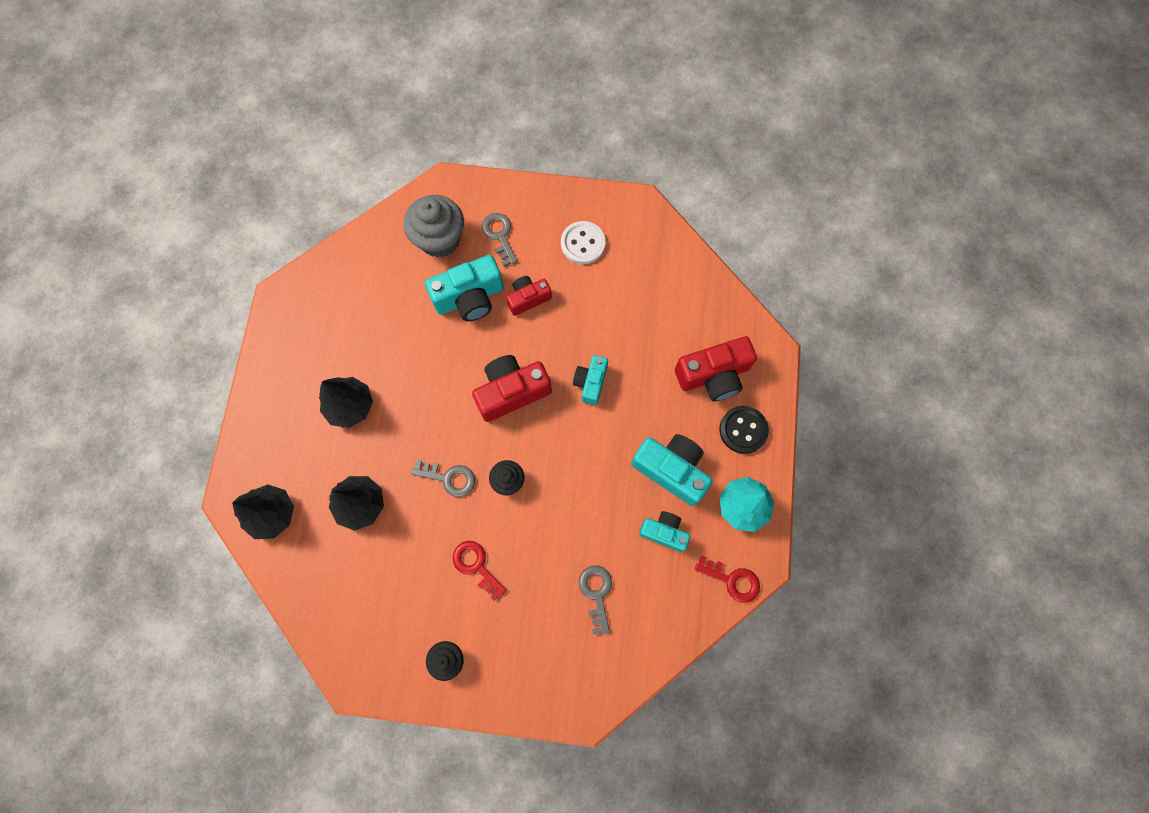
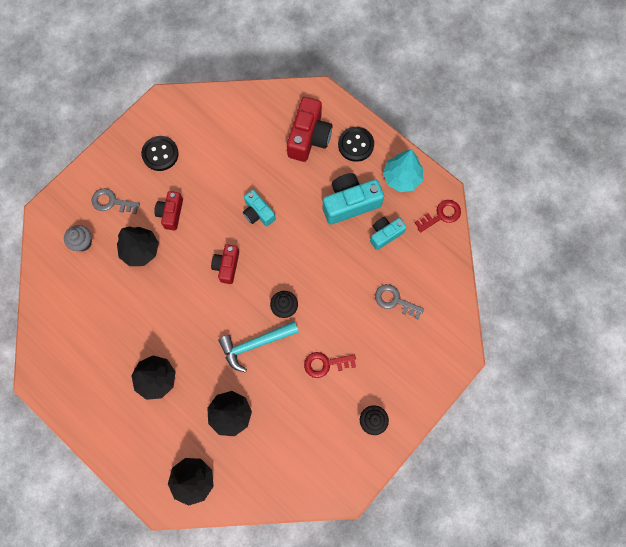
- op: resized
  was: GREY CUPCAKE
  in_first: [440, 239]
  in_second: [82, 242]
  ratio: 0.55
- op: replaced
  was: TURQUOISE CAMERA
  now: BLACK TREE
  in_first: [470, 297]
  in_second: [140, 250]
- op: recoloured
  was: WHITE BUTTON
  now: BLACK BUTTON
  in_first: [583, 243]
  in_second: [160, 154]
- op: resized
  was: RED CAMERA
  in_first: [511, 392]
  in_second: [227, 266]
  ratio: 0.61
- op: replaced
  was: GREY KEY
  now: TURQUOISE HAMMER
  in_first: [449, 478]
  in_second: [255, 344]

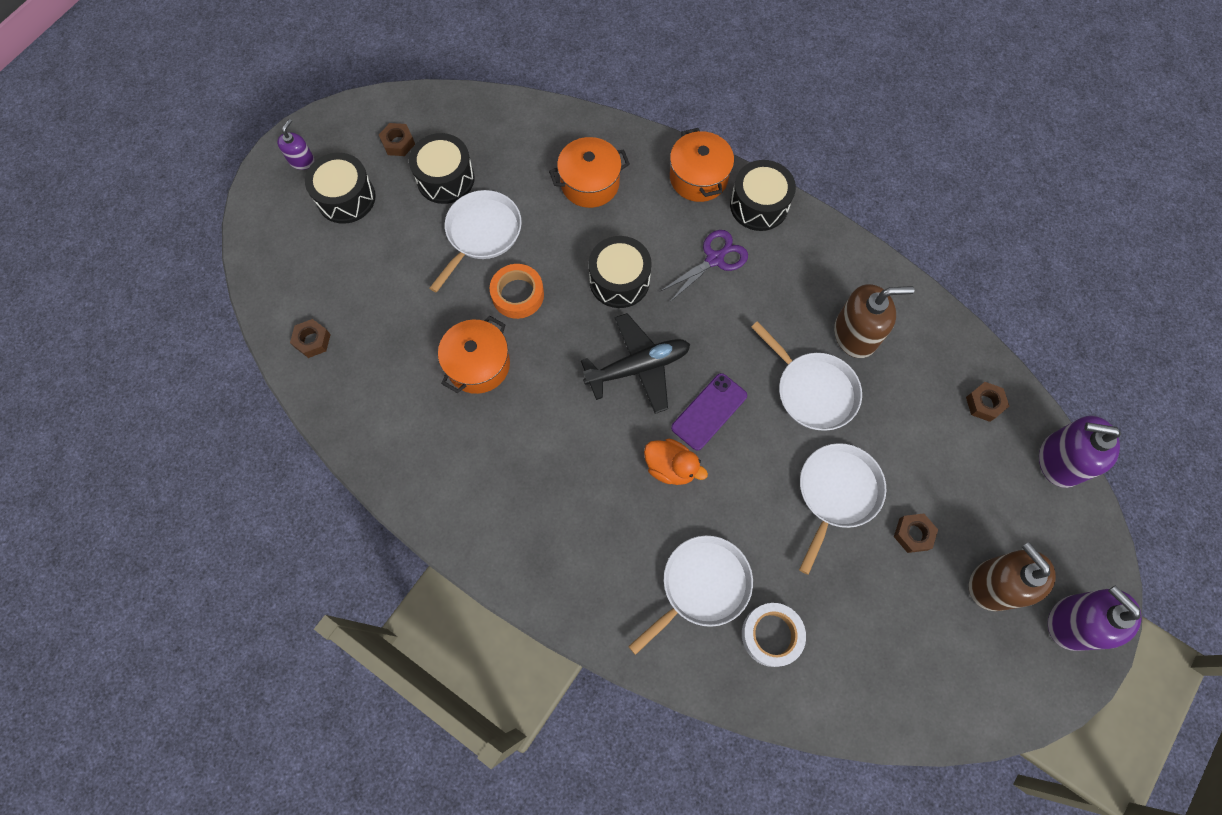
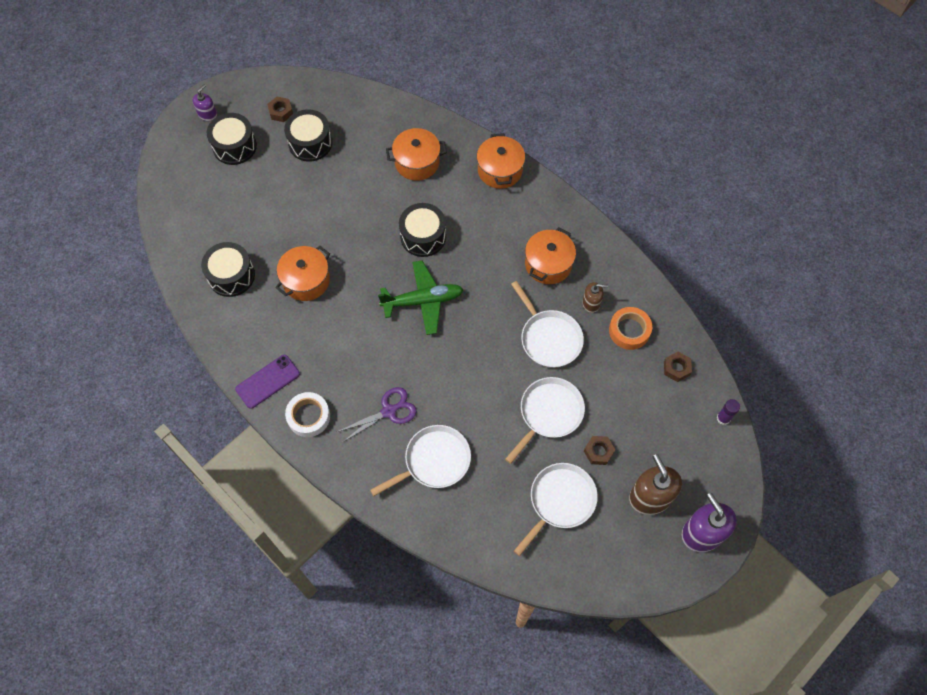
- op: moved
  was: BLACK DRUM
  in_first: [759, 205]
  in_second: [231, 276]
- op: moved
  was: PURPLE PHONE
  in_first: [709, 411]
  in_second: [268, 381]
- op: moved
  was: WHITE TAPE
  in_first: [771, 635]
  in_second: [308, 416]
- op: moved
  was: PURPLE SCISSORS
  in_first: [714, 259]
  in_second: [389, 411]
- op: recoloured
  was: BLACK PLANE
  now: GREEN PLANE
  in_first: [638, 367]
  in_second: [423, 301]
- op: moved
  was: WHITE PAN
  in_first: [481, 233]
  in_second: [560, 501]
- op: added
  now: ORANGE POT
  in_second: [548, 264]
- op: resized
  was: BROWN SOAP DISPENSER
  in_first: [855, 334]
  in_second: [591, 303]
  ratio: 0.55
- op: moved
  was: ORANGE TAPE
  in_first: [518, 294]
  in_second: [629, 330]
- op: replaced
  was: PURPLE SOAP DISPENSER
  now: PURPLE GLUE STICK
  in_first: [1059, 460]
  in_second: [723, 418]
- op: removed
  was: BROWN NUT
  in_first: [312, 341]
- op: removed
  was: ORANGE DUCK
  in_first: [671, 467]

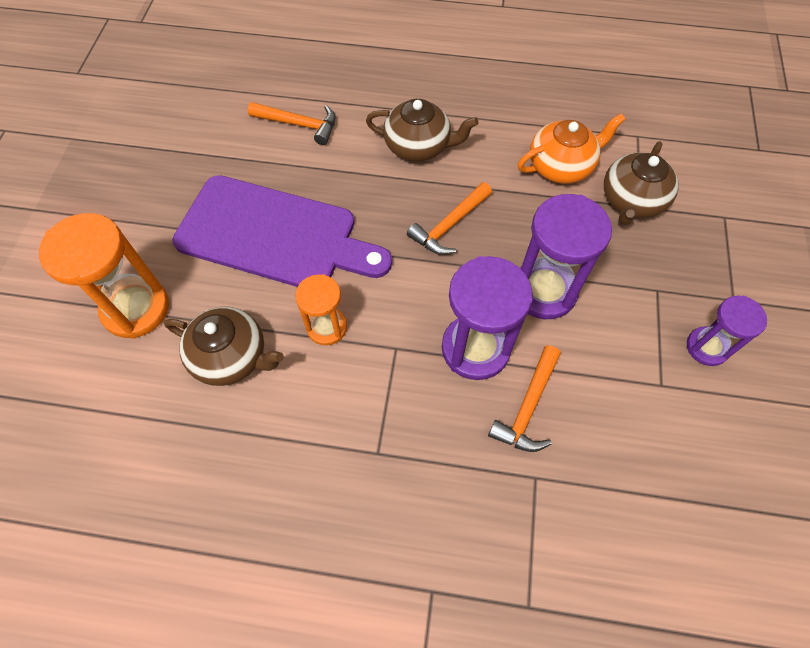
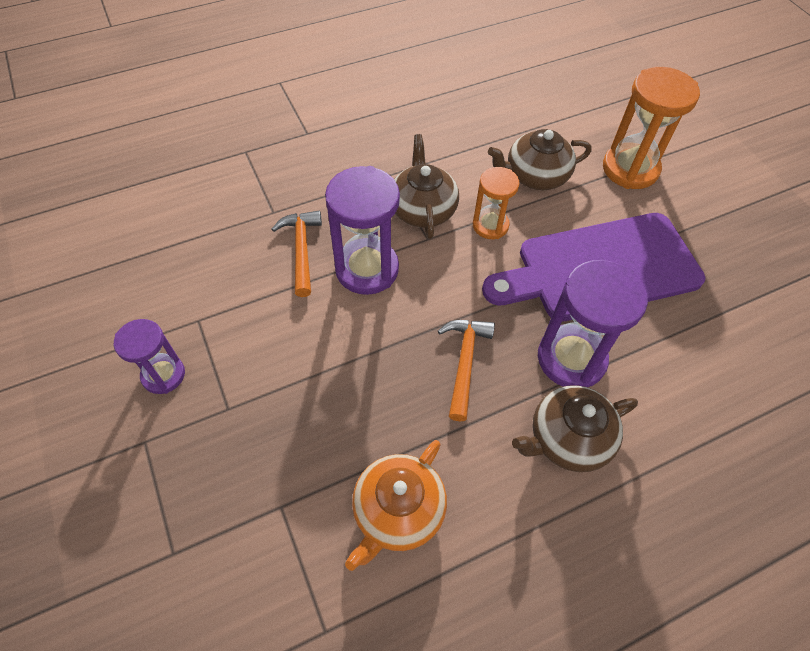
- op: moved
  was: BROWN TEAPOT
  in_first: [631, 201]
  in_second: [422, 209]
- op: moved
  was: PURPLE HOURGLASS
  in_first: [543, 291]
  in_second: [571, 359]
- op: removed
  was: ORANGE HAMMER
  in_first: [299, 124]

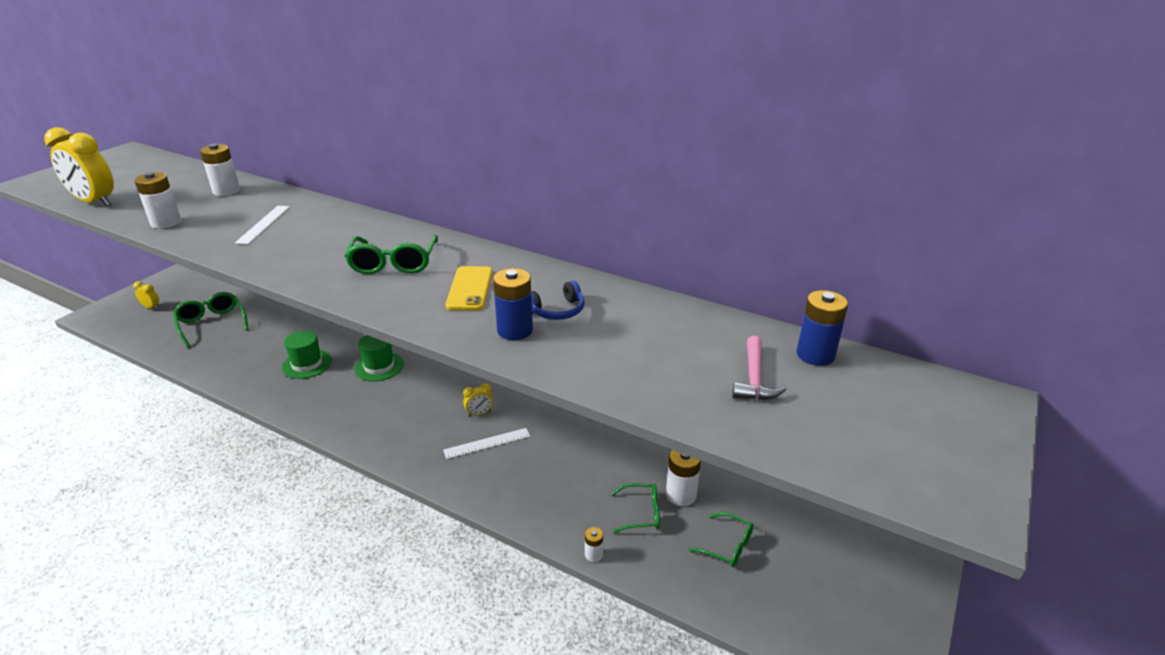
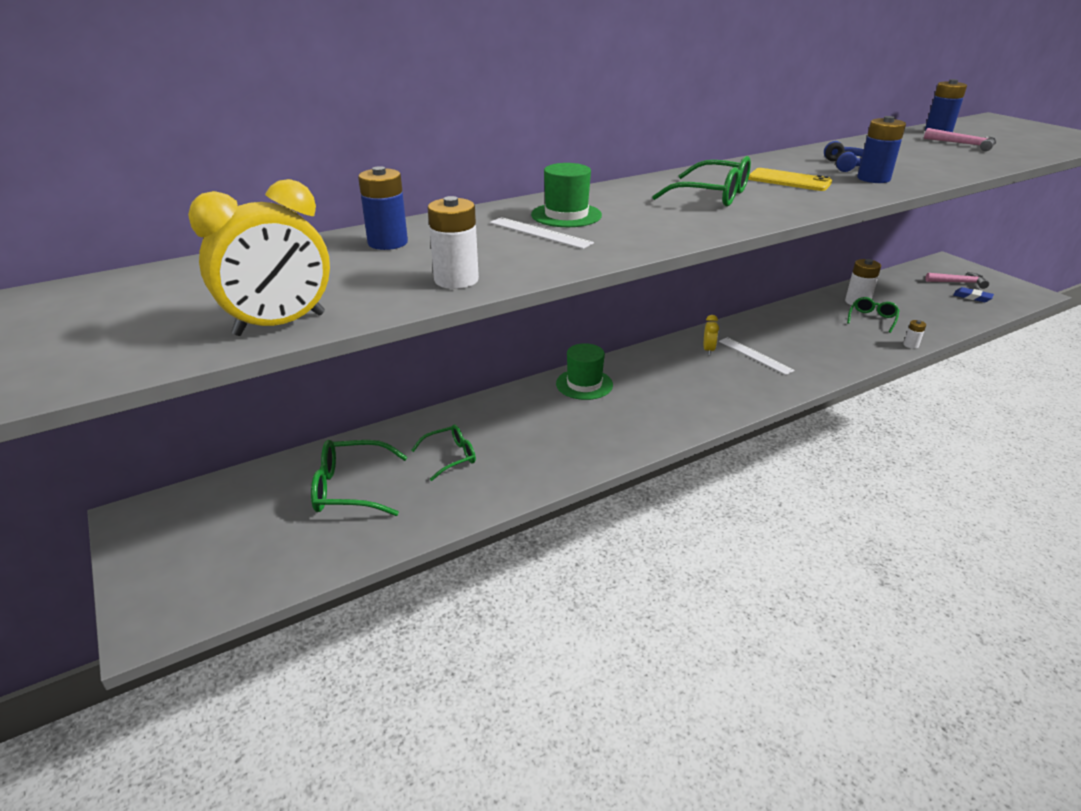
- op: recoloured
  was: WHITE BATTERY
  now: BLUE BATTERY
  in_first: [226, 191]
  in_second: [388, 243]
- op: moved
  was: GREEN GLASSES
  in_first: [728, 546]
  in_second: [451, 456]
- op: moved
  was: GREEN HAT
  in_first: [307, 364]
  in_second: [566, 215]
- op: turned
  was: WHITE RULER
  in_first: [487, 443]
  in_second: [755, 355]
  clockwise: -45
- op: added
  now: PINK HAMMER
  in_second: [958, 282]
- op: added
  now: BLUE ERASER
  in_second: [972, 297]
- op: removed
  was: YELLOW CLOCK
  in_first: [151, 307]

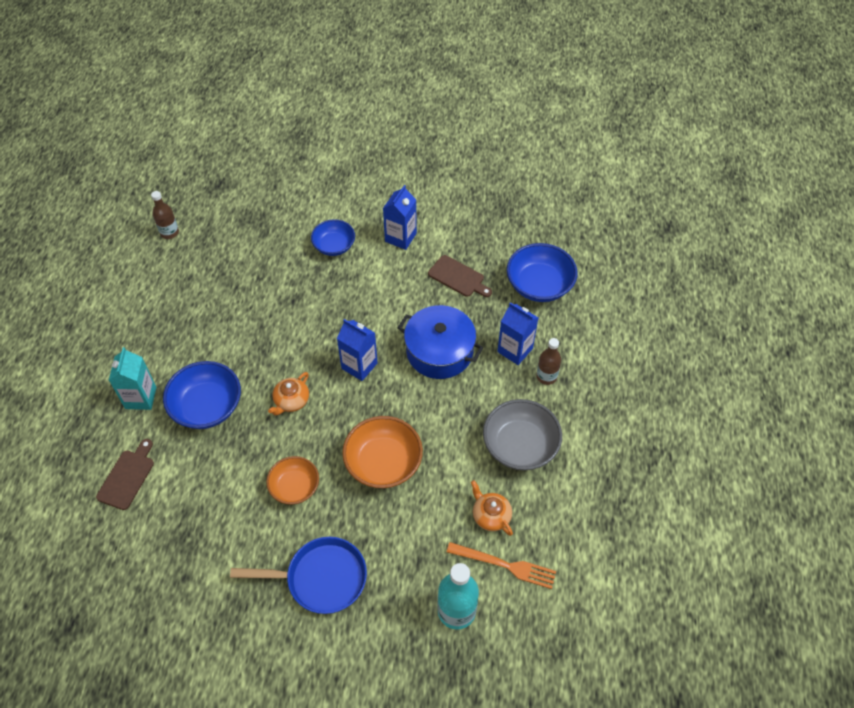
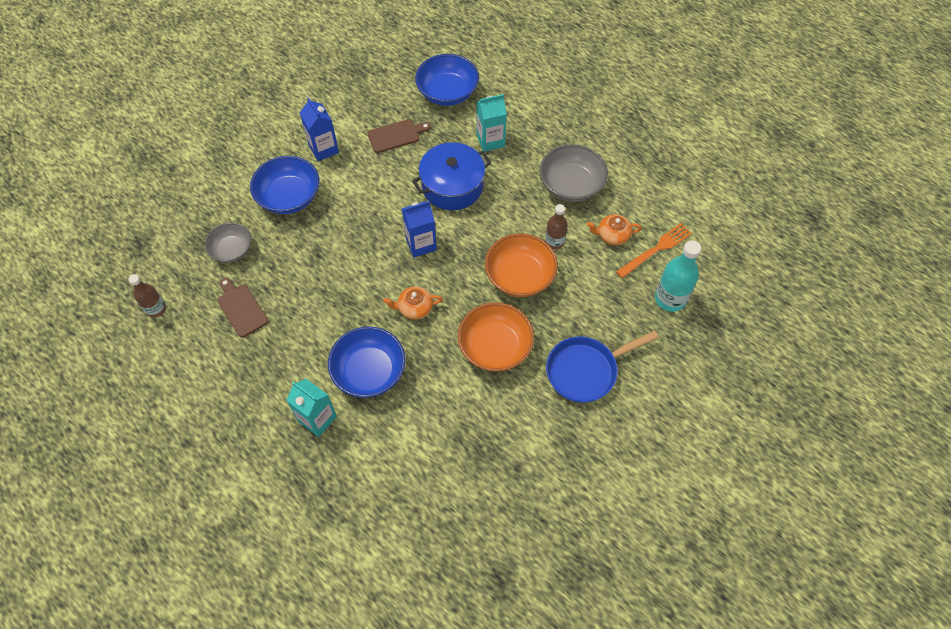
- op: added
  now: GREY BOWL
  in_second: [232, 250]
- op: moved
  was: BROWN CUTTING BOARD
  in_first: [127, 477]
  in_second: [241, 308]
- op: resized
  was: BLUE BOWL
  in_first: [334, 246]
  in_second: [289, 197]
  ratio: 1.54
- op: turned
  was: ORANGE TEAPOT
  in_first: [291, 401]
  in_second: [414, 308]
  clockwise: 105
- op: resized
  was: ORANGE BOWL
  in_first: [294, 487]
  in_second: [495, 347]
  ratio: 1.54
- op: recoloured
  was: BLUE CARTON
  now: TURQUOISE CARTON
  in_first: [515, 350]
  in_second: [490, 140]
- op: moved
  was: BROWN BOTTLE
  in_first: [546, 376]
  in_second: [554, 242]
- op: turned
  was: BLUE PAN
  in_first: [321, 578]
  in_second: [586, 370]
  clockwise: -150

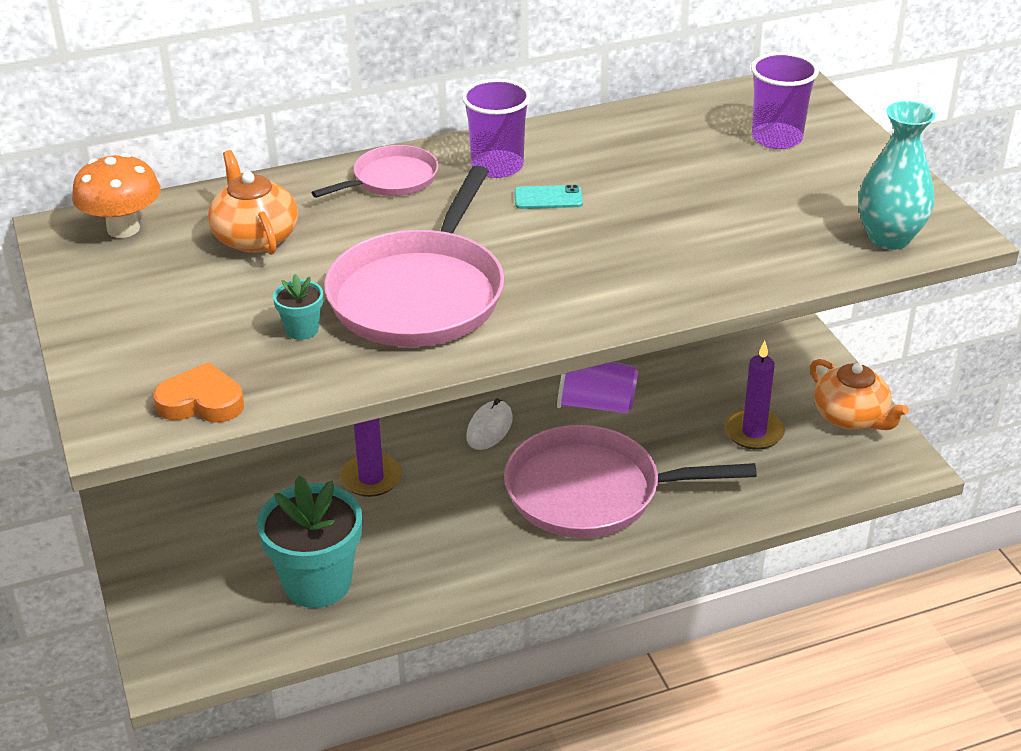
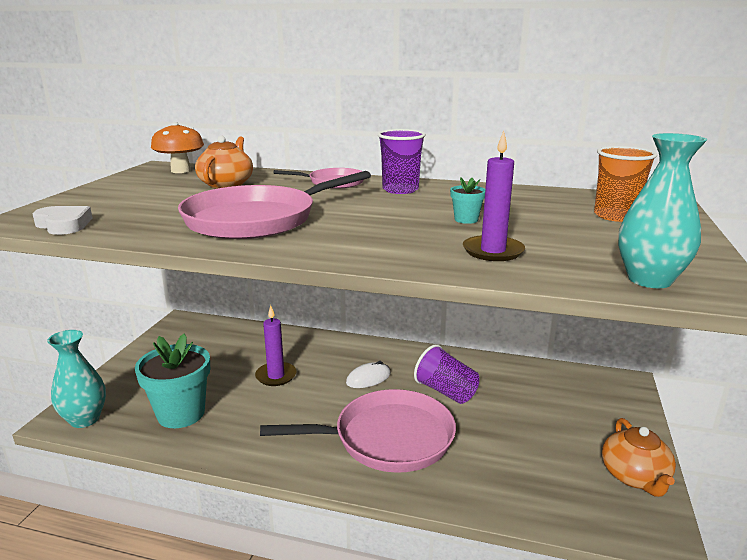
- op: recoloured
  was: ORANGE HEART
  now: WHITE HEART
  in_first: [201, 402]
  in_second: [64, 225]
- op: added
  now: TURQUOISE VASE
  in_second: [85, 419]
- op: turned
  was: PINK PAN
  in_first: [591, 492]
  in_second: [388, 438]
  clockwise: 135
- op: moved
  was: TURQUOISE FLOWER POT
  in_first: [302, 329]
  in_second: [466, 219]
- op: moved
  was: PURPLE CANDLE
  in_first: [754, 432]
  in_second: [493, 251]
- op: recoloured
  was: PURPLE CUP
  now: ORANGE CUP
  in_first: [777, 138]
  in_second: [615, 216]
- op: removed
  was: TURQUOISE PHONE
  in_first: [548, 198]

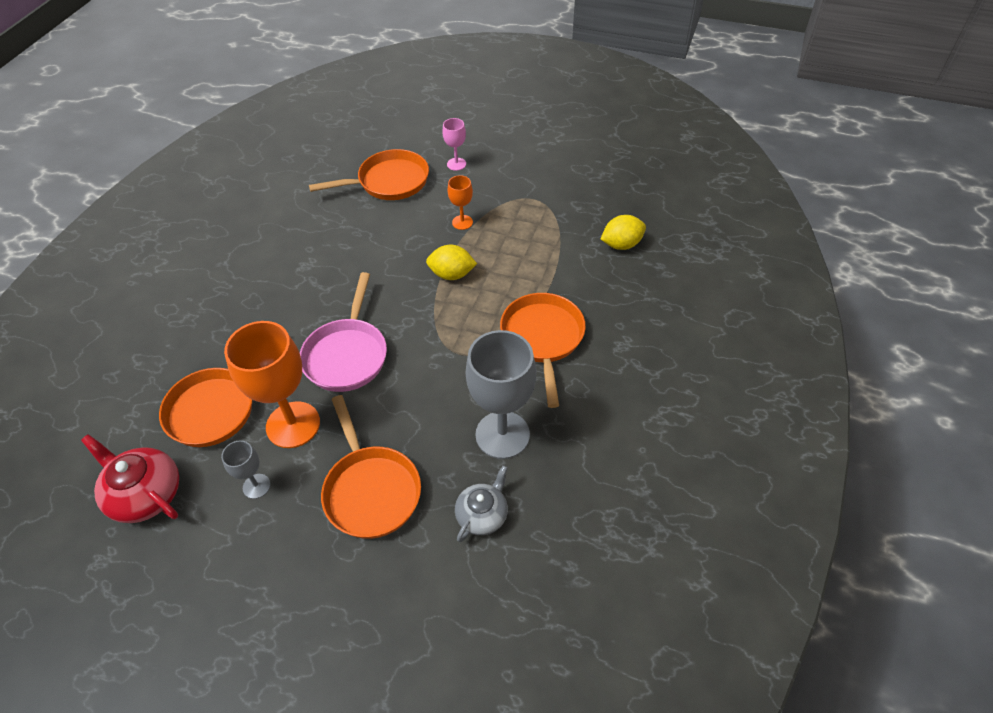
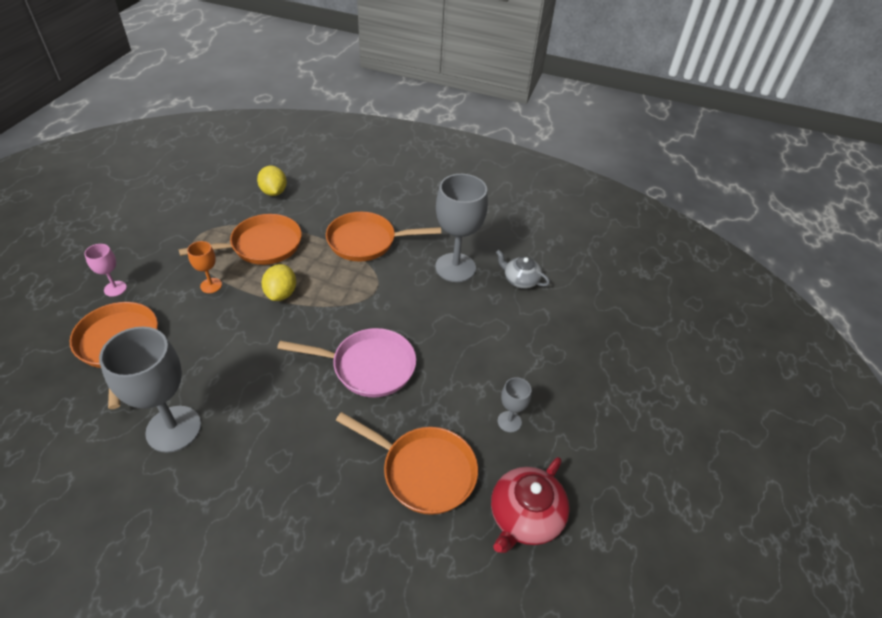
- op: added
  now: GREY GOBLET
  in_second: [173, 429]
- op: moved
  was: ORANGE PAN
  in_first: [371, 490]
  in_second: [262, 246]
- op: removed
  was: ORANGE GOBLET
  in_first: [293, 425]

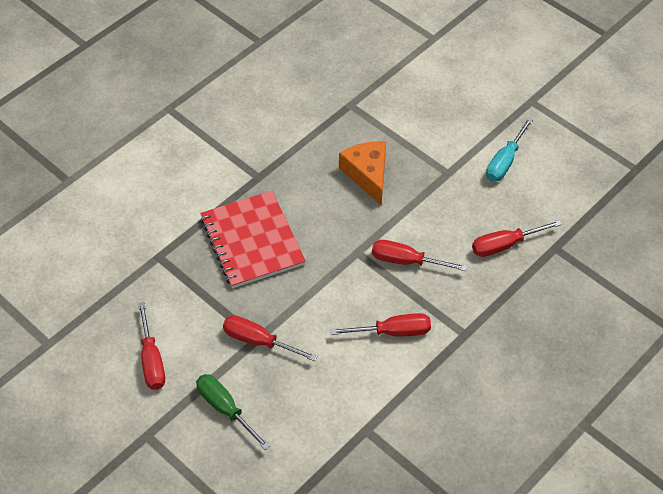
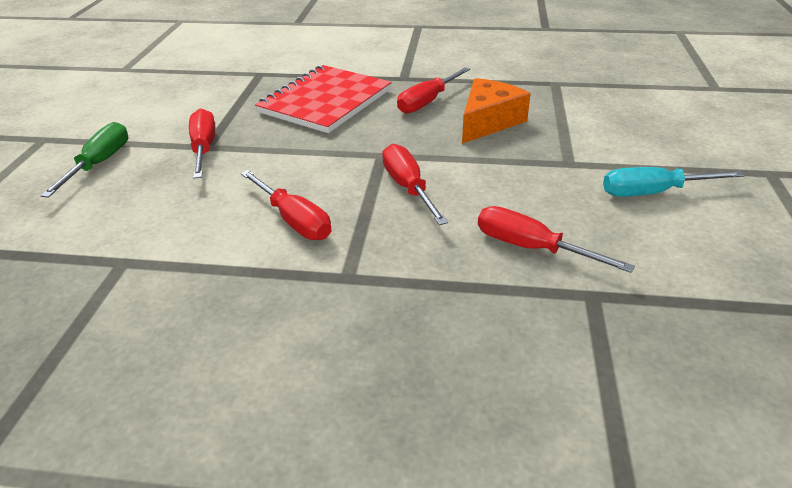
- op: moved
  was: RED SCREWDRIVER
  in_first: [152, 361]
  in_second: [427, 102]

